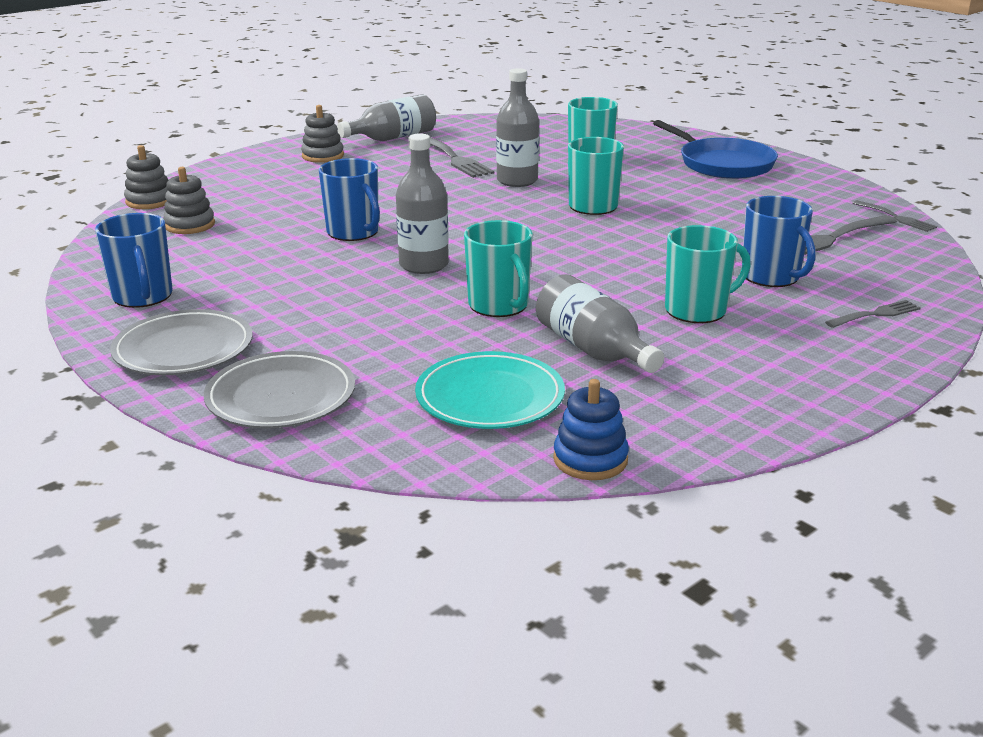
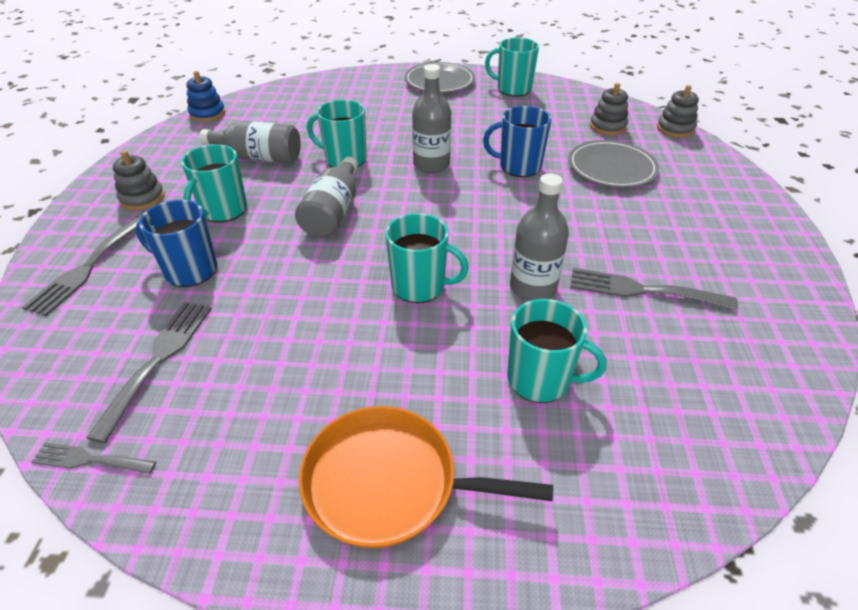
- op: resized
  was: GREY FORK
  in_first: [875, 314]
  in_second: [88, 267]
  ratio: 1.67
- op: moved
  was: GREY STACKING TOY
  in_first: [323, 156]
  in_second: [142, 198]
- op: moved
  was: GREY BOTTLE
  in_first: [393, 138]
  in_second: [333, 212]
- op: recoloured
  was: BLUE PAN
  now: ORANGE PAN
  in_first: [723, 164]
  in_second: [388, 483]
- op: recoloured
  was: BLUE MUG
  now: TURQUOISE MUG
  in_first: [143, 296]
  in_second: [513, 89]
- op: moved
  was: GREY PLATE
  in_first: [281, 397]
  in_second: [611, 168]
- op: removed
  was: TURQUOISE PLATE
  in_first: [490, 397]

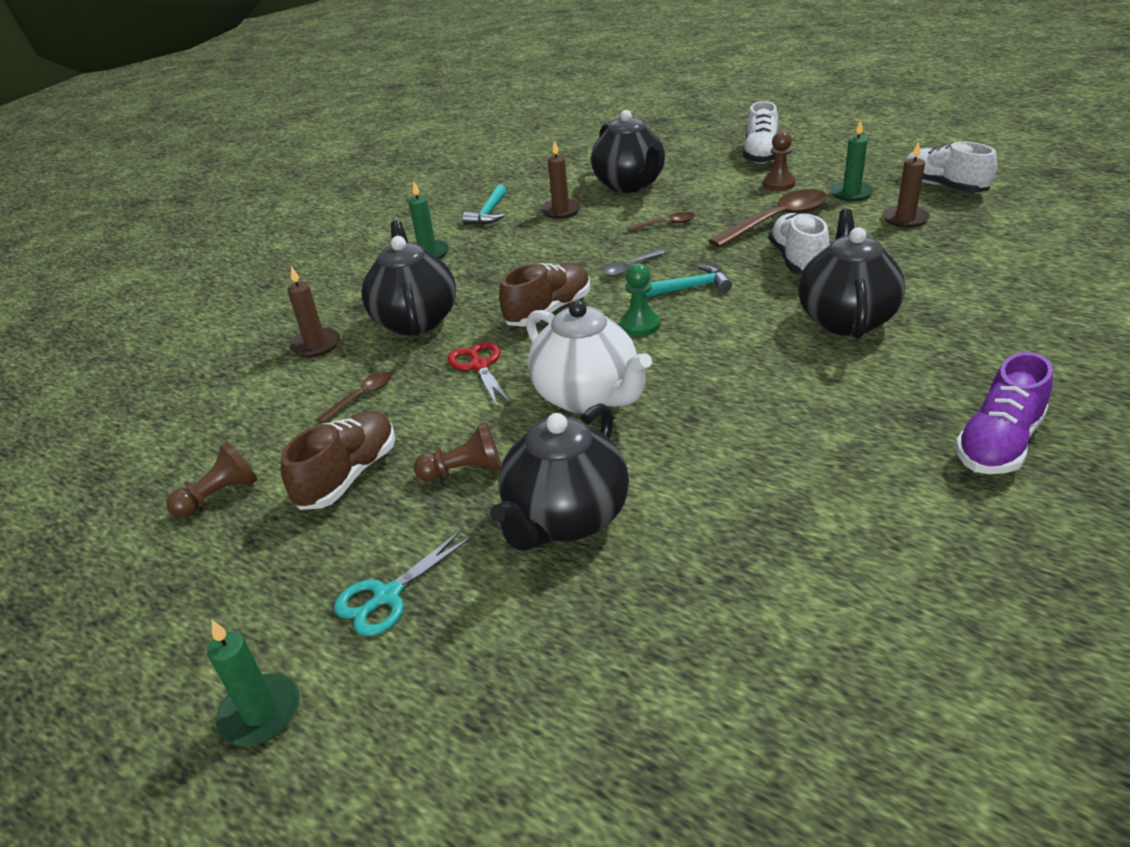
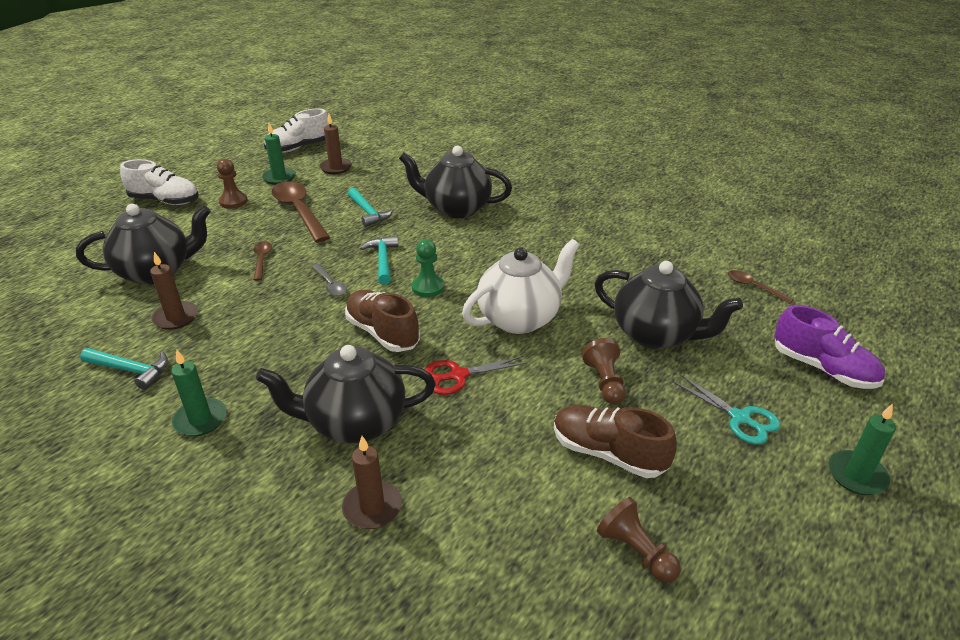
- op: replaced
  was: WHITE SHOE
  now: TURQUOISE HAMMER
  in_first: [797, 260]
  in_second: [368, 212]
- op: moved
  was: BROWN SPOON
  in_first: [361, 396]
  in_second: [754, 287]
- op: moved
  was: PURPLE SHOE
  in_first: [998, 444]
  in_second: [823, 368]

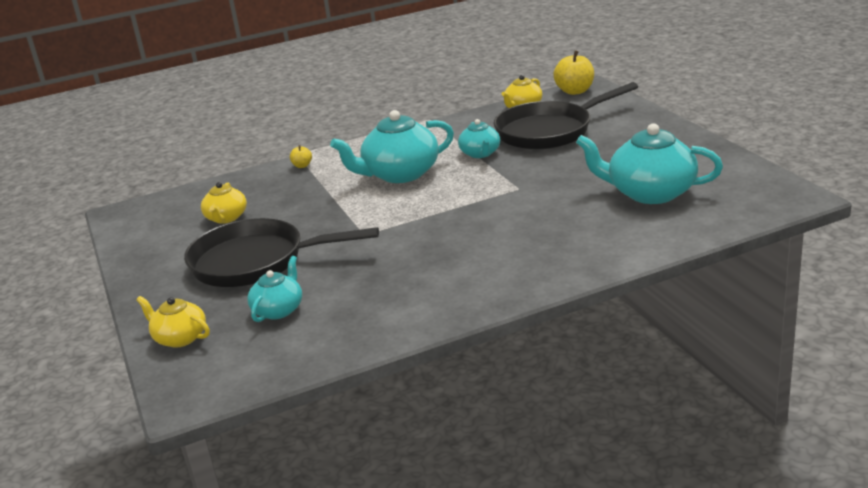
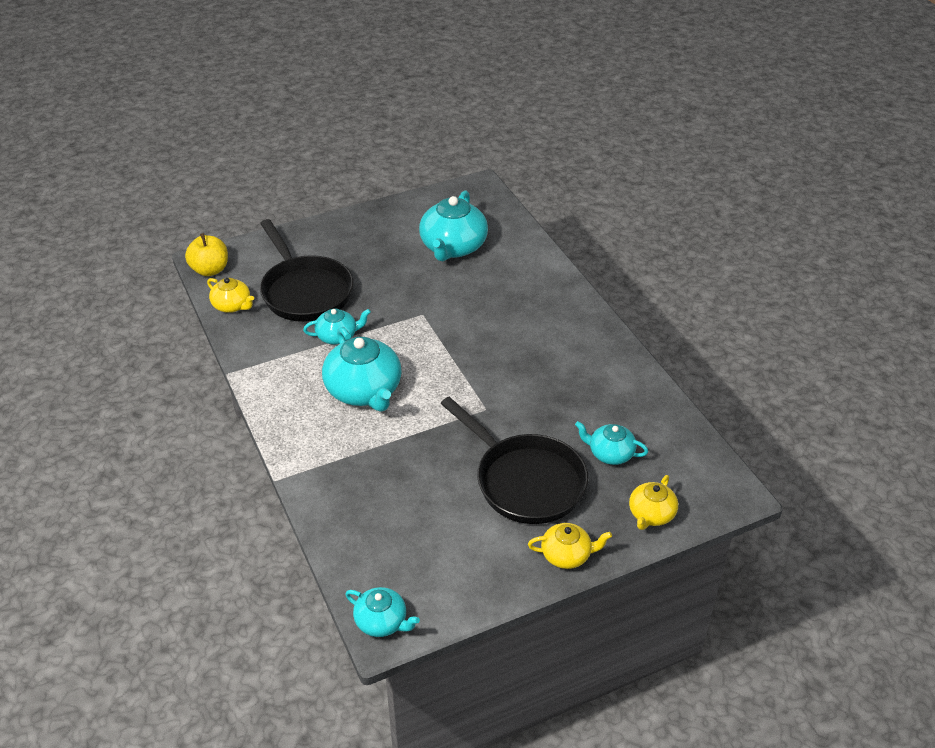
- op: added
  now: TURQUOISE TEAPOT
  in_second: [382, 622]
- op: turned
  was: BLACK PAN
  in_first: [256, 262]
  in_second: [525, 481]
  clockwise: -45
- op: moved
  was: YELLOW TEAPOT
  in_first: [226, 218]
  in_second: [567, 555]
- op: removed
  was: YELLOW APPLE
  in_first: [302, 166]

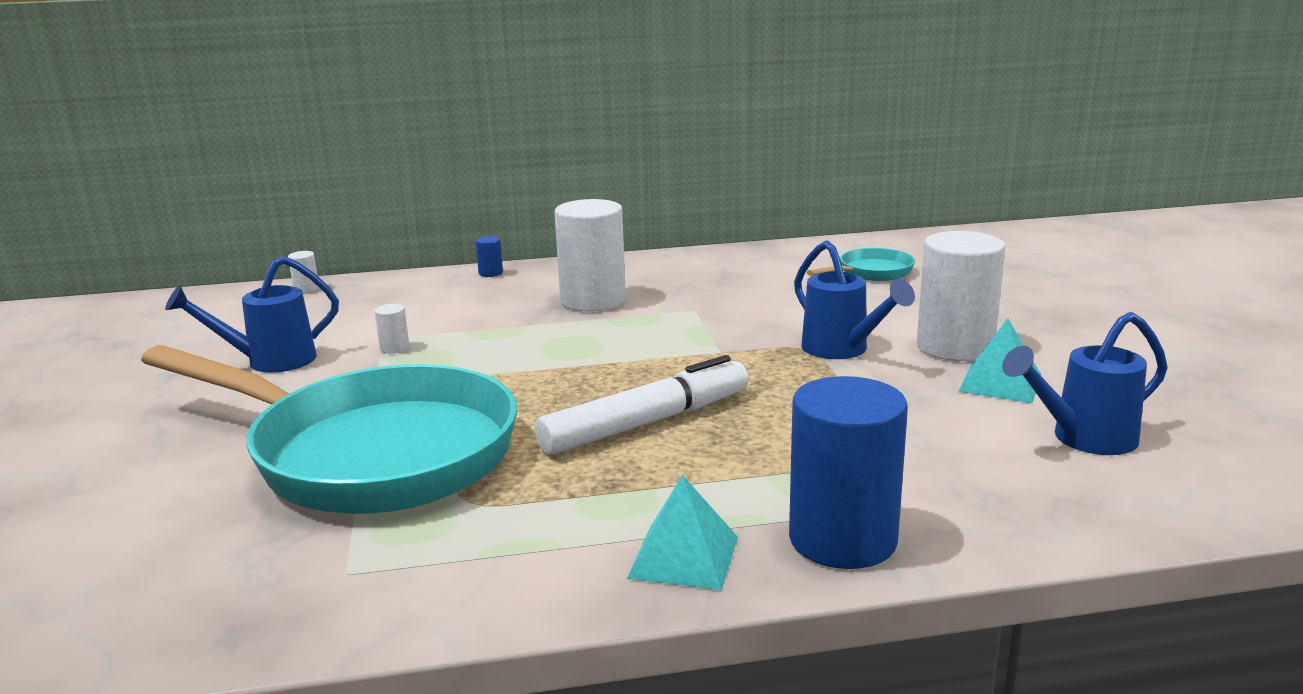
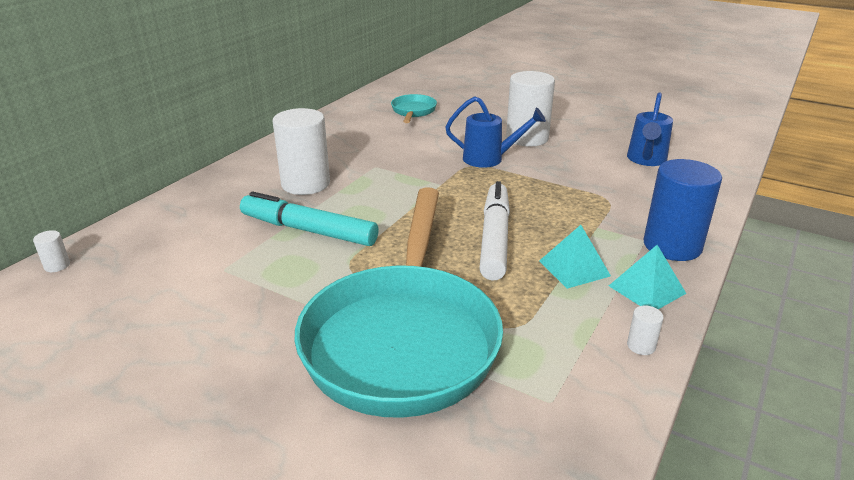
- op: added
  now: TURQUOISE MARKER
  in_second: [308, 230]
- op: turned
  was: TURQUOISE PAN
  in_first: [370, 453]
  in_second: [403, 338]
  clockwise: 120
- op: moved
  was: TURQUOISE PYRAMID
  in_first: [1000, 383]
  in_second: [574, 268]
- op: moved
  was: WHITE CYLINDER
  in_first: [394, 348]
  in_second: [641, 346]
- op: removed
  was: BLUE WATERING CAN
  in_first: [270, 361]
- op: removed
  was: BLUE CYLINDER
  in_first: [490, 273]

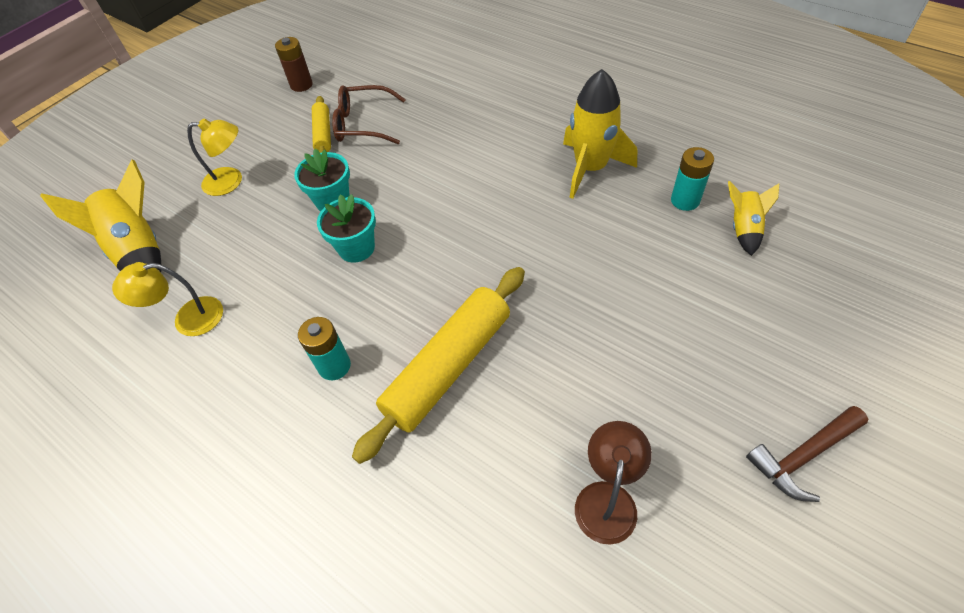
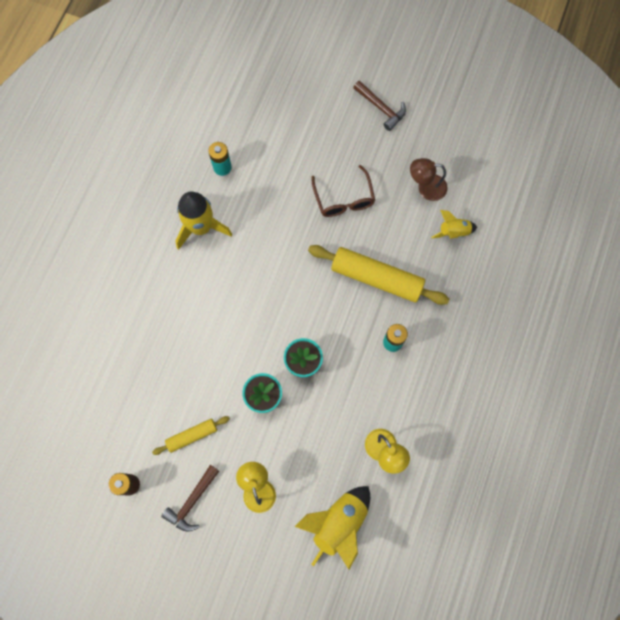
- op: added
  now: BROWN HAMMER
  in_second: [192, 502]
- op: moved
  was: BROWN GLASSES
  in_first: [364, 124]
  in_second: [343, 198]
- op: moved
  was: YELLOW ROCKET
  in_first: [743, 229]
  in_second: [453, 232]

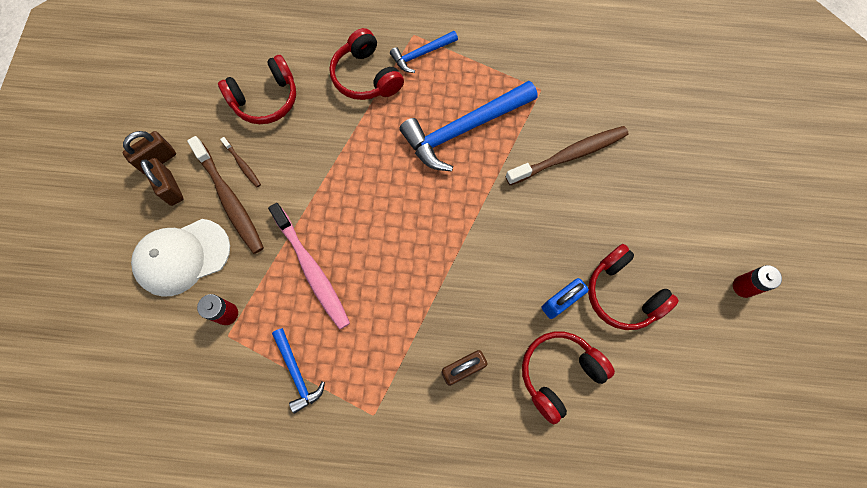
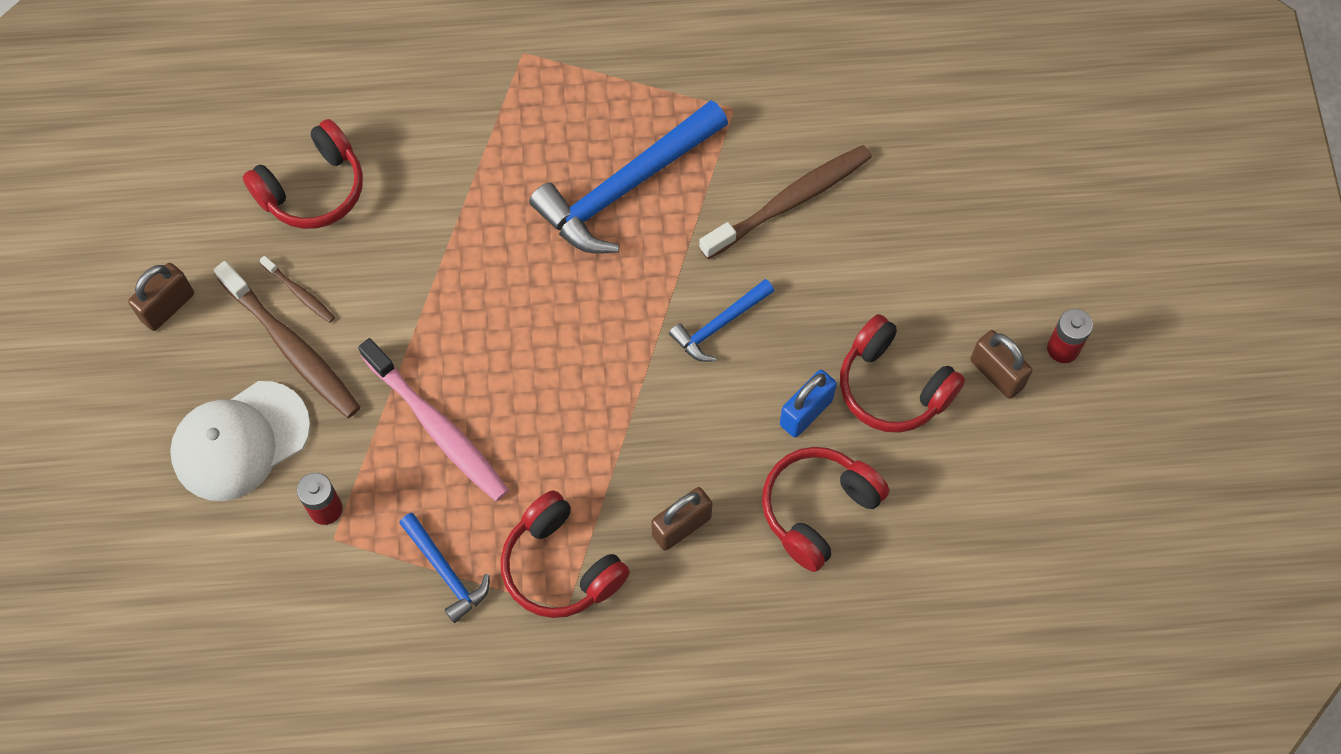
- op: moved
  was: RED HEADPHONES
  in_first: [366, 76]
  in_second: [561, 566]
- op: moved
  was: BLUE HAMMER
  in_first: [421, 54]
  in_second: [719, 325]
- op: moved
  was: BROWN PADLOCK
  in_first: [171, 188]
  in_second: [996, 374]

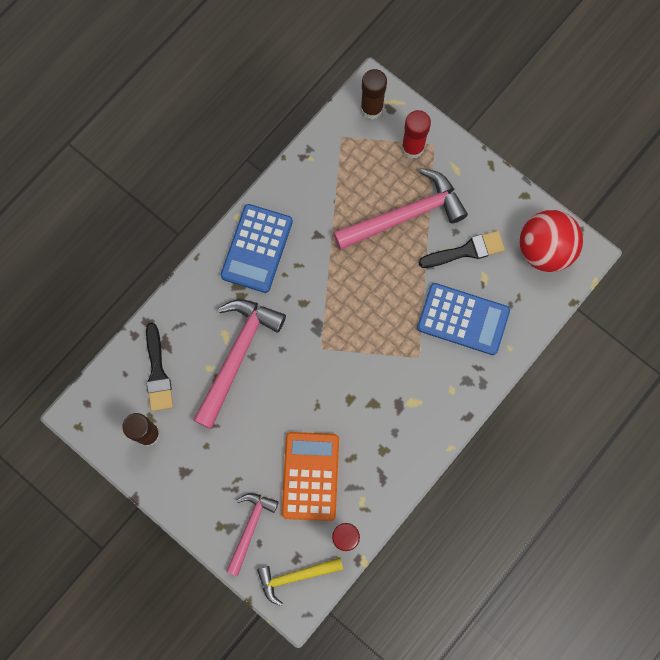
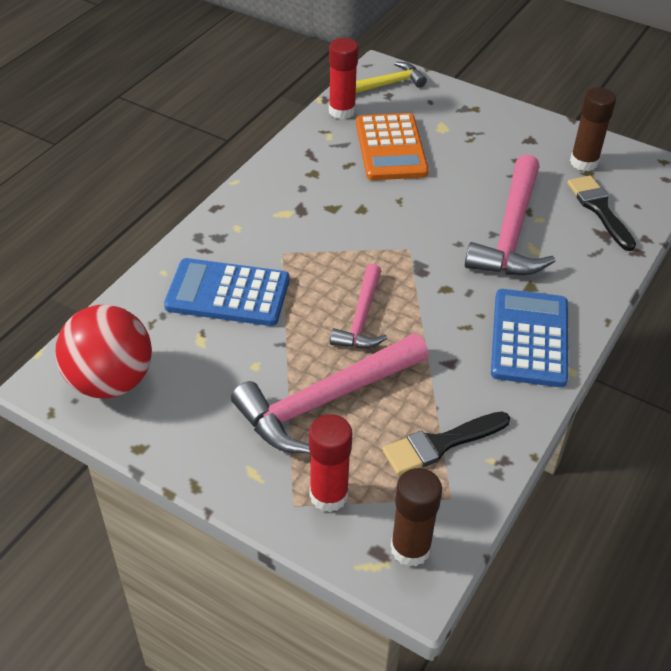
- op: moved
  was: PINK HAMMER
  in_first: [250, 528]
  in_second: [361, 318]
- op: moved
  was: BLACK BRUSH
  in_first: [466, 251]
  in_second: [440, 444]

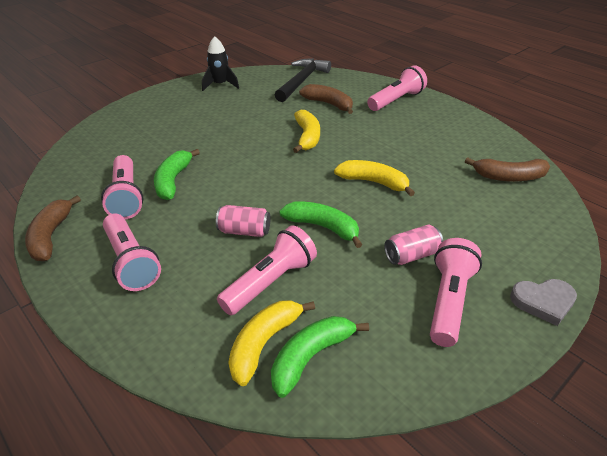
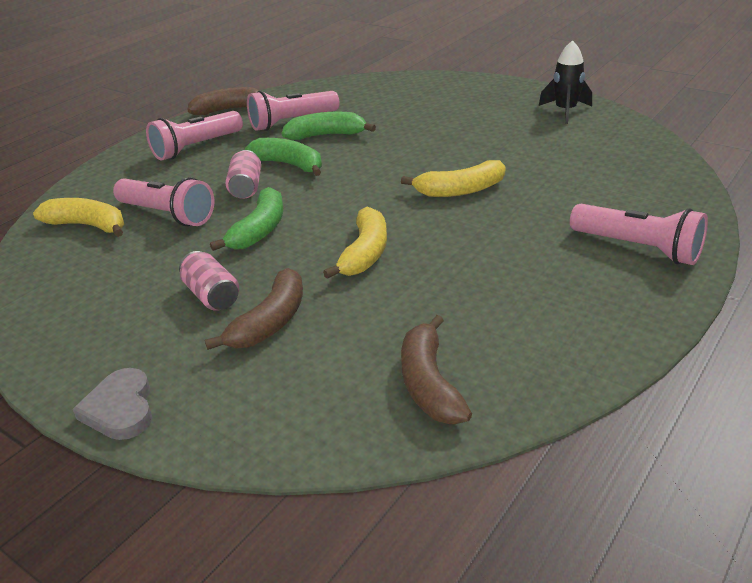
- op: moved
  was: BROWN BANANA
  in_first: [328, 104]
  in_second: [270, 321]
- op: moved
  was: GREEN BANANA
  in_first: [310, 357]
  in_second: [289, 165]
- op: removed
  was: BLACK HAMMER
  in_first: [302, 81]
- op: removed
  was: PINK FLASHLIGHT
  in_first: [448, 301]

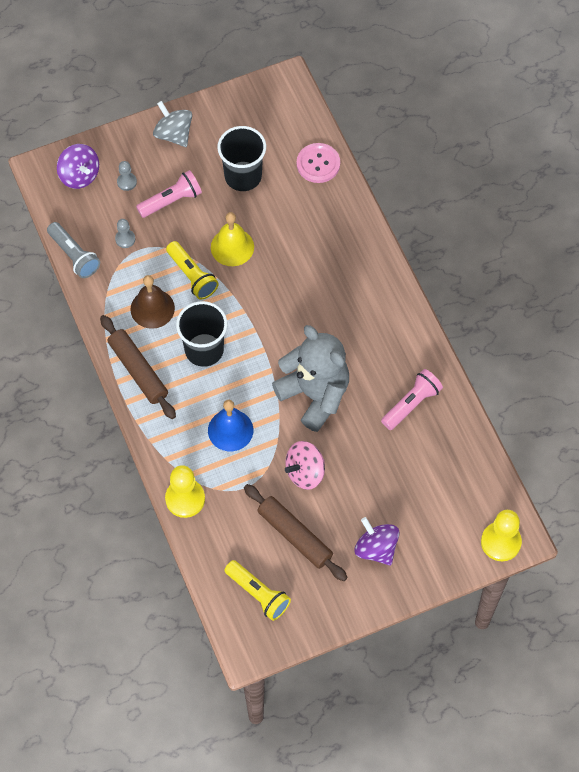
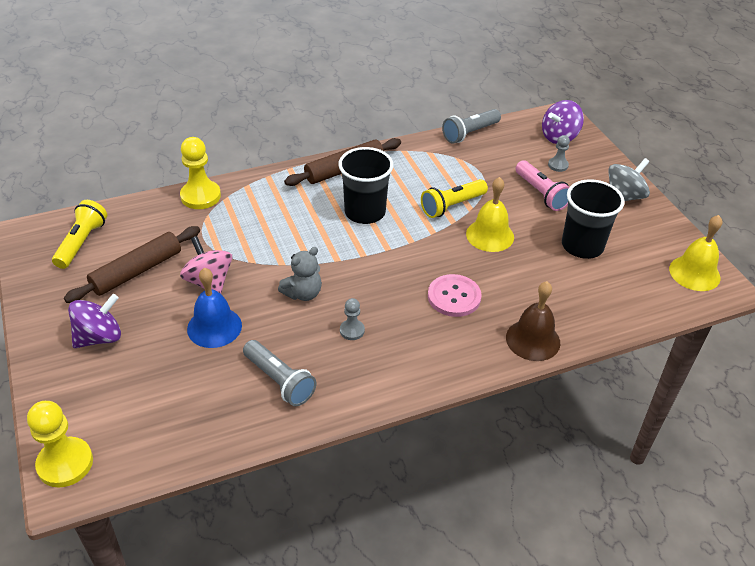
- op: turned
  was: YELLOW FLASHLIGHT
  in_first: [258, 594]
  in_second: [81, 242]
  clockwise: 150
- op: moved
  was: BLUE BELL
  in_first: [230, 430]
  in_second: [214, 327]
- op: recoloured
  was: PINK FLASHLIGHT
  now: GREY FLASHLIGHT
  in_first: [411, 404]
  in_second: [280, 381]
- op: resized
  was: GREY TEDDY BEAR
  in_first: [314, 395]
  in_second: [303, 293]
  ratio: 0.5
- op: moved
  was: GREY PAWN
  in_first: [125, 239]
  in_second: [352, 330]
- op: moved
  was: PINK BUTTON
  in_first: [318, 164]
  in_second: [454, 297]
- op: moved
  was: BROWN BELL
  in_first: [152, 308]
  in_second: [533, 340]
- op: added
  now: YELLOW BELL
  in_second: [694, 273]

